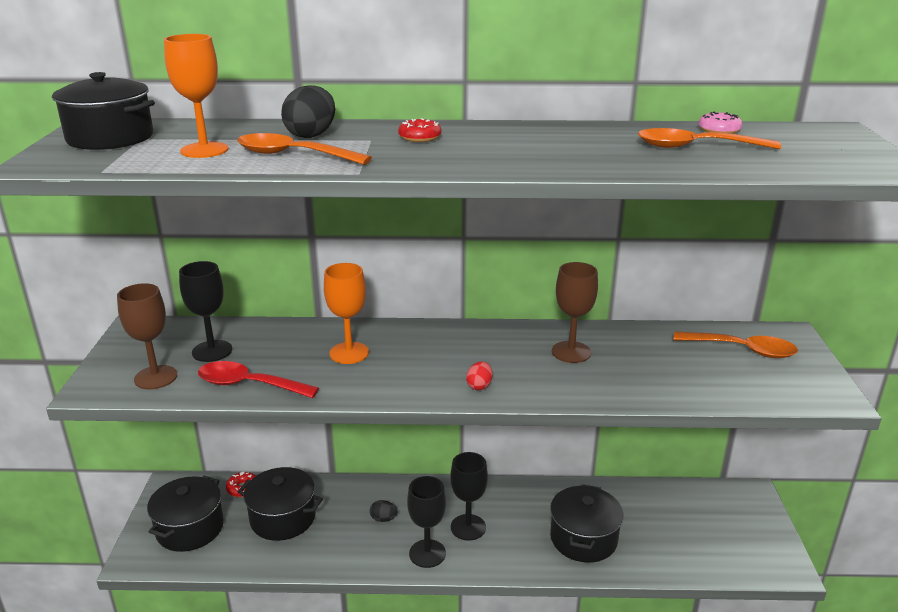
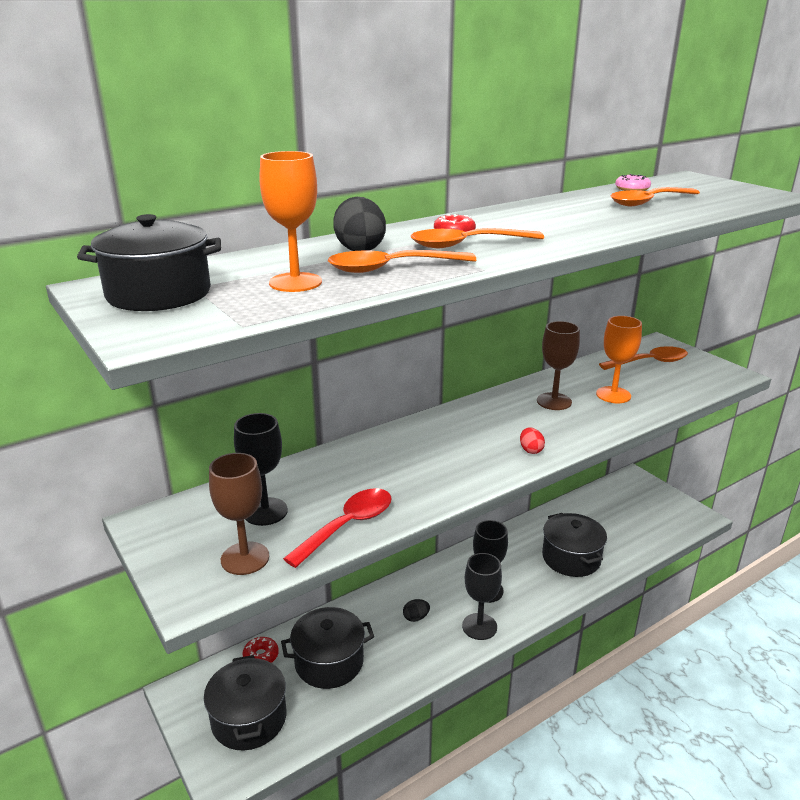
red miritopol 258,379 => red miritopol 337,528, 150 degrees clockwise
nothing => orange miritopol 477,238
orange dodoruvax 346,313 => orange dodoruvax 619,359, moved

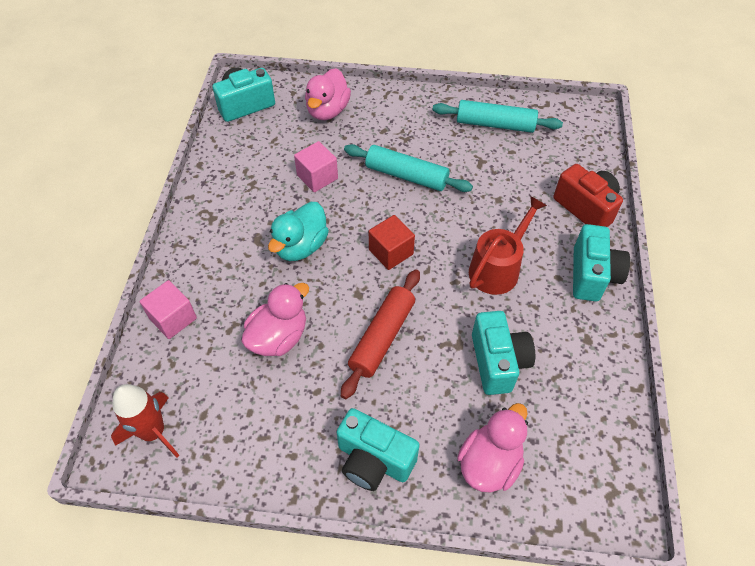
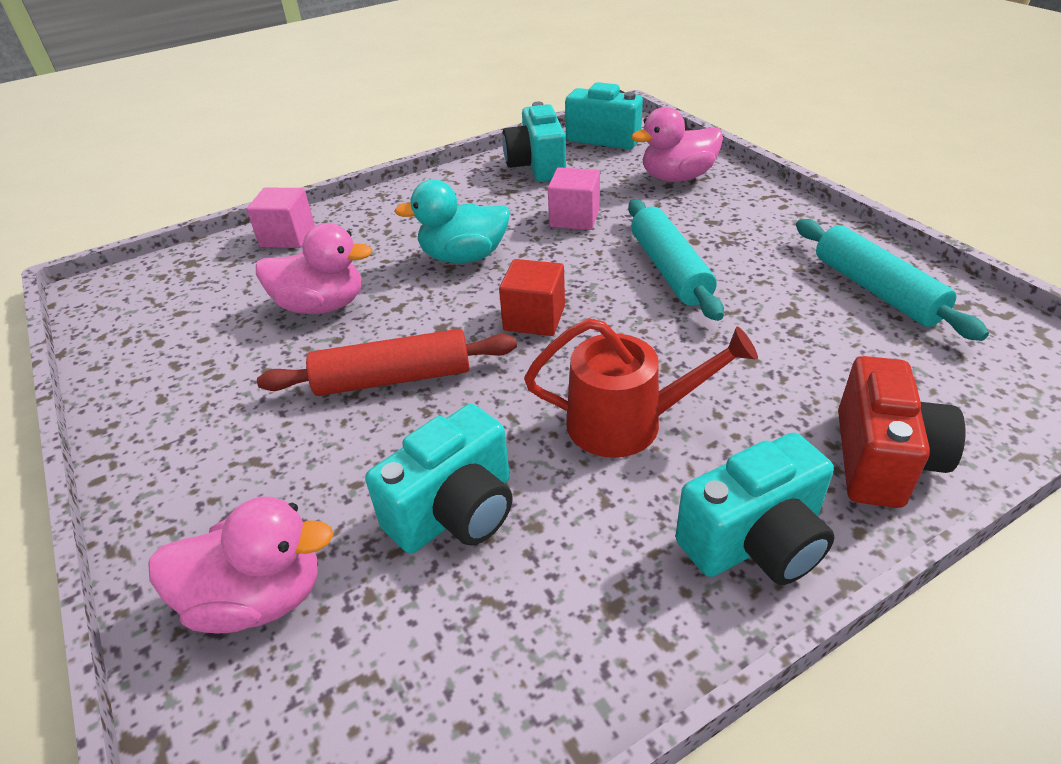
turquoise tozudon 378,449 => turquoise tozudon 534,142, moved
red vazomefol 145,421 => nothing

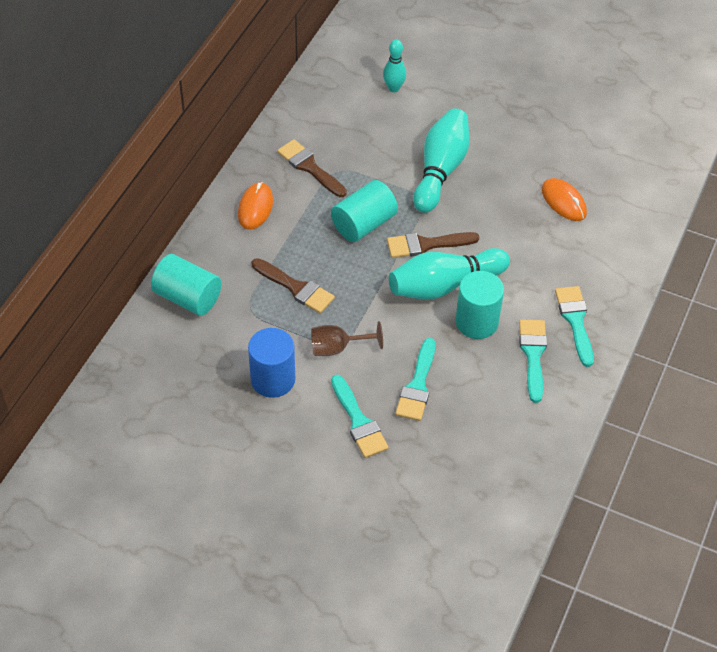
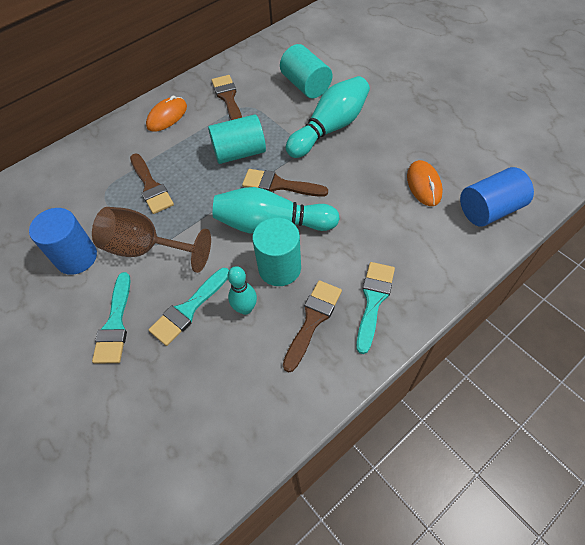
brown dodoruvax 347,338 => brown dodoruvax 151,240, x1.59
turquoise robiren 394,65 => turquoise robiren 242,290, moved
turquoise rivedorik 186,285 => turquoise rivedorik 306,71, moved
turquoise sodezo 533,361 => brown sodezo 312,326
nothing => blue rivedorik 497,197

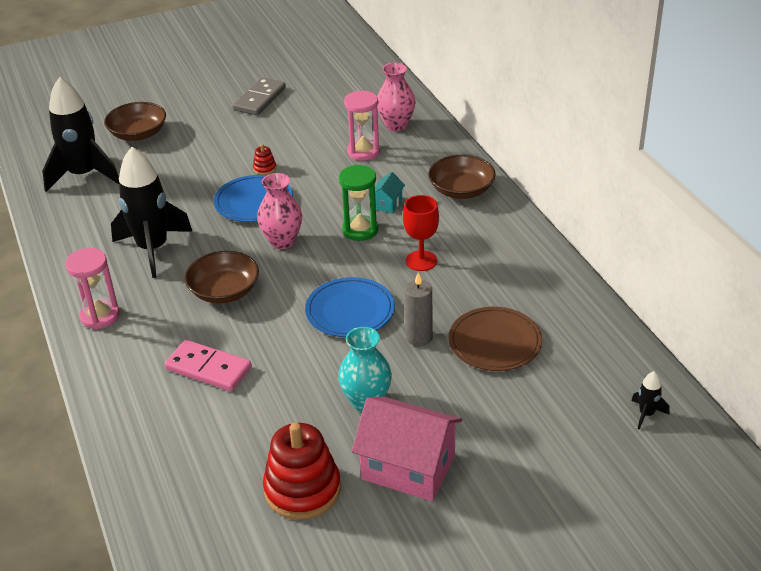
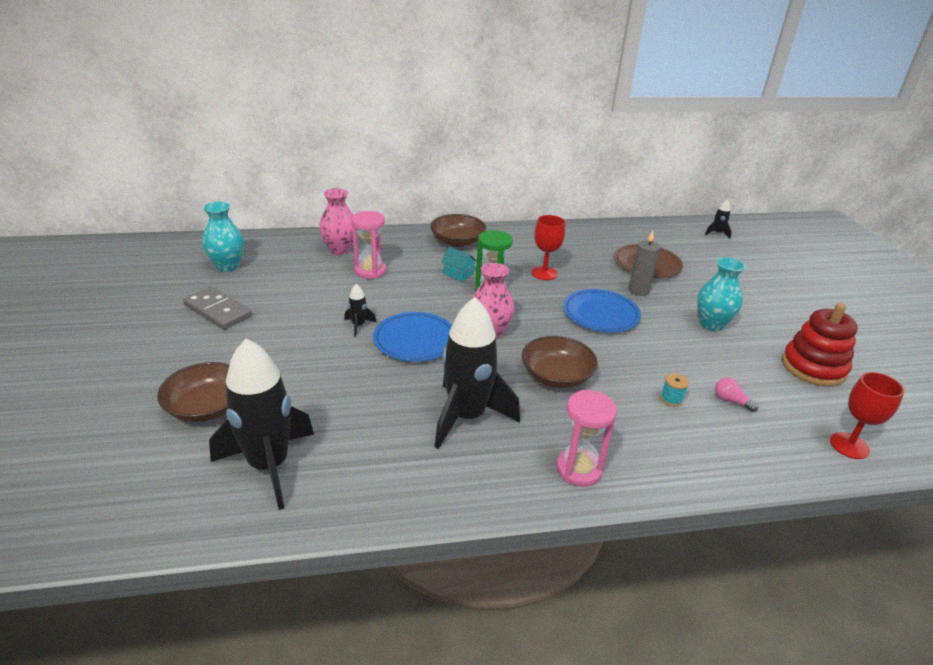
nothing => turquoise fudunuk 223,237
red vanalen 264,159 => black vazomefol 360,310
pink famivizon 208,365 => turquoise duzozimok 674,390
nothing => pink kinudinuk 736,395
nothing => red dodoruvax 867,415
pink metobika 407,449 => nothing

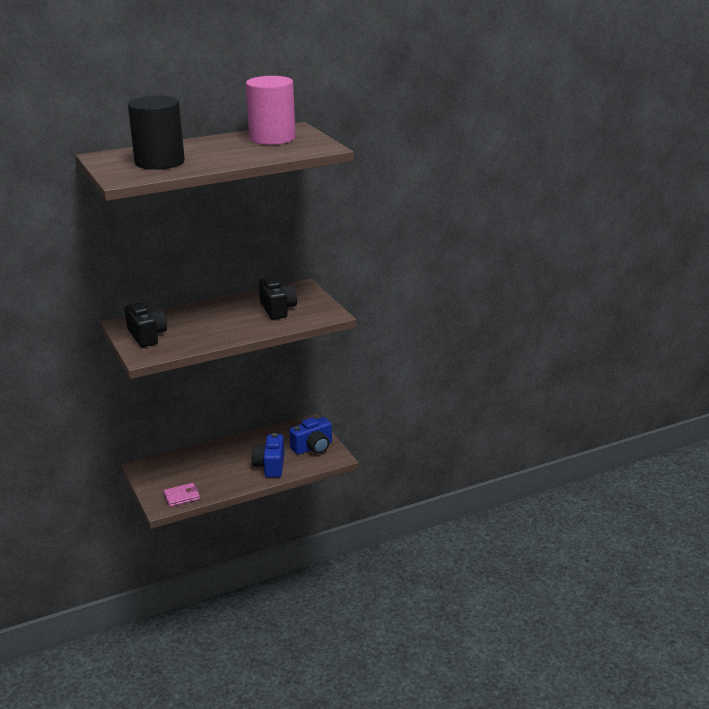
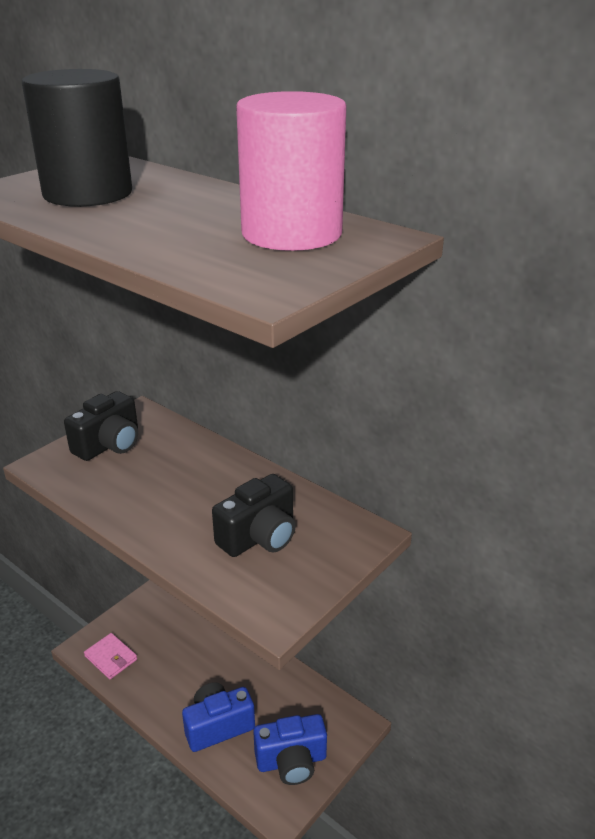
blue tozudon 310,436 => blue tozudon 290,749, 45 degrees counterclockwise

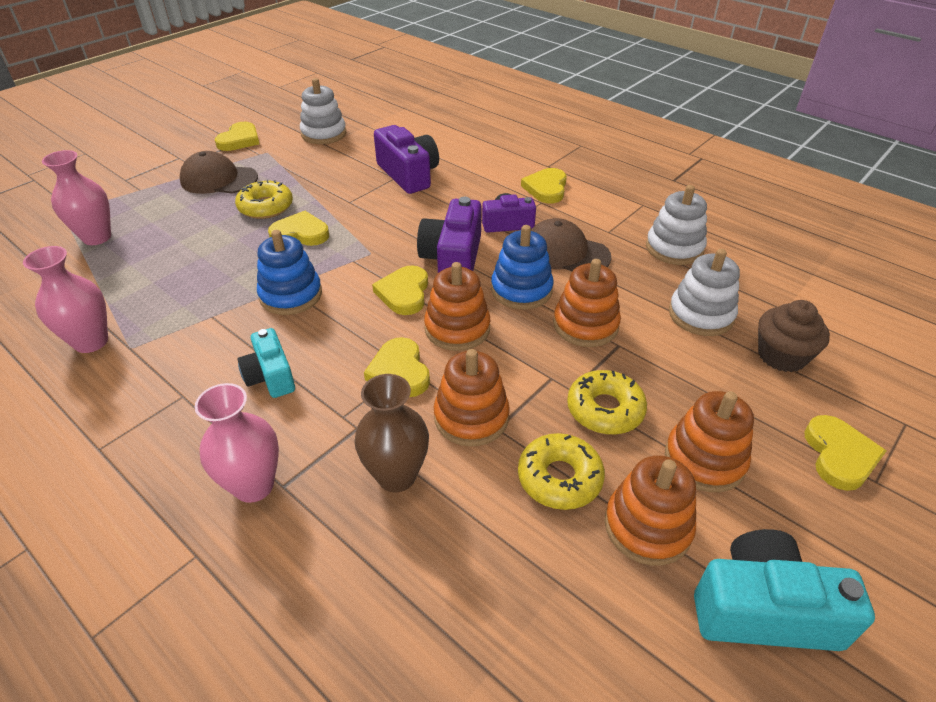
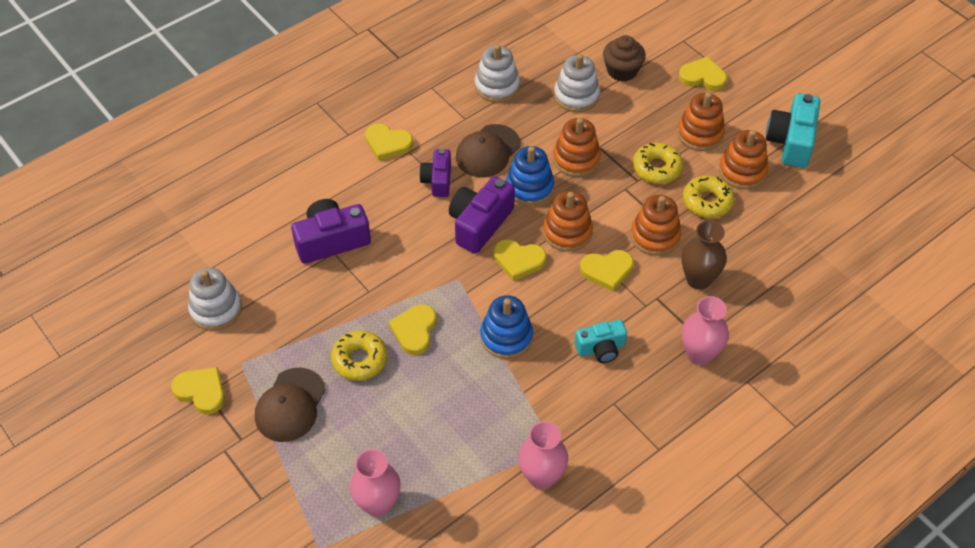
purple tozudon 449,235 => purple tozudon 482,215, 105 degrees clockwise

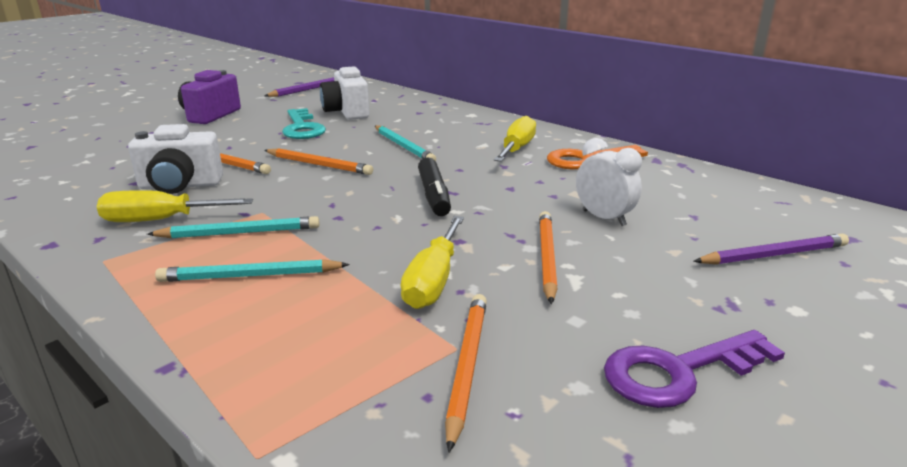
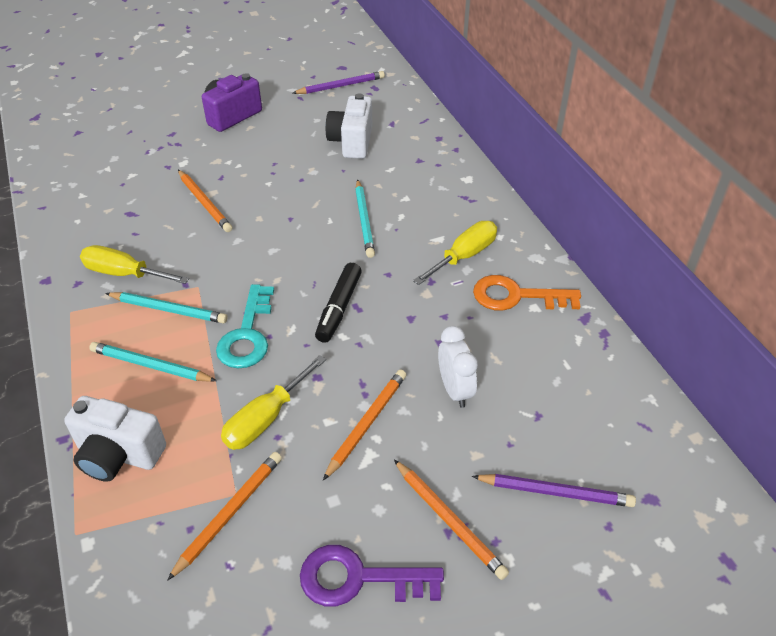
white tozudon 175,159 => white tozudon 115,439, moved
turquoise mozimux 304,123 => turquoise mozimux 245,326, moved
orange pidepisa 318,161 => orange pidepisa 451,520, moved

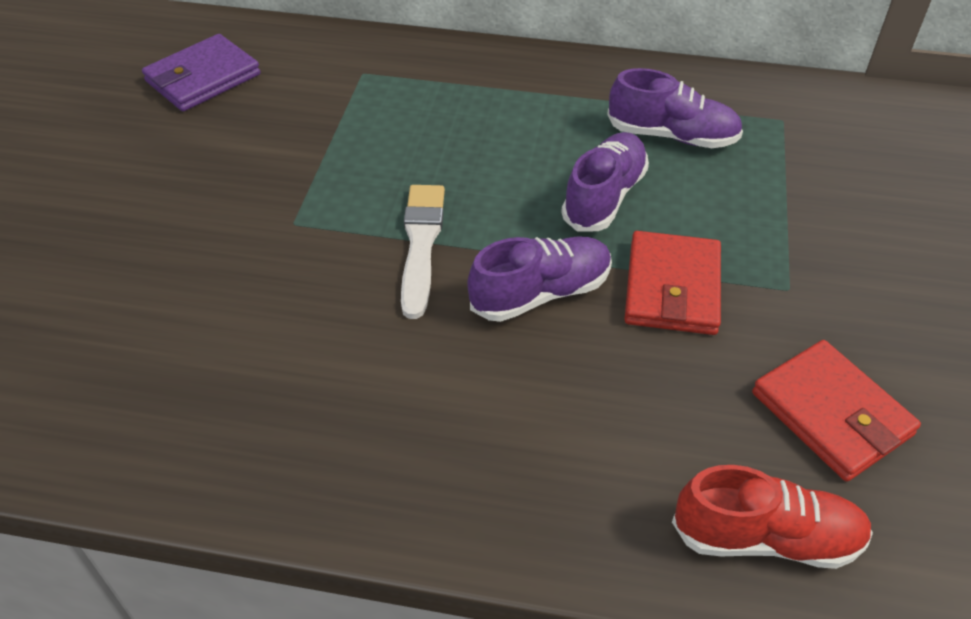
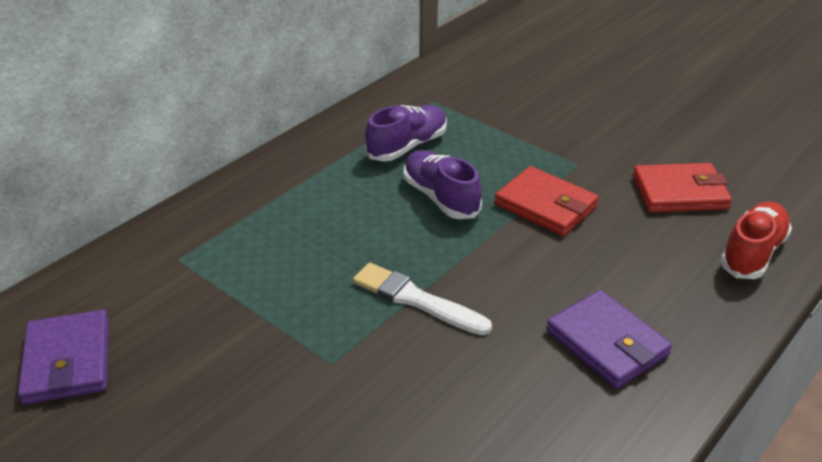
nothing => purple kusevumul 609,339
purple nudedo 539,279 => nothing

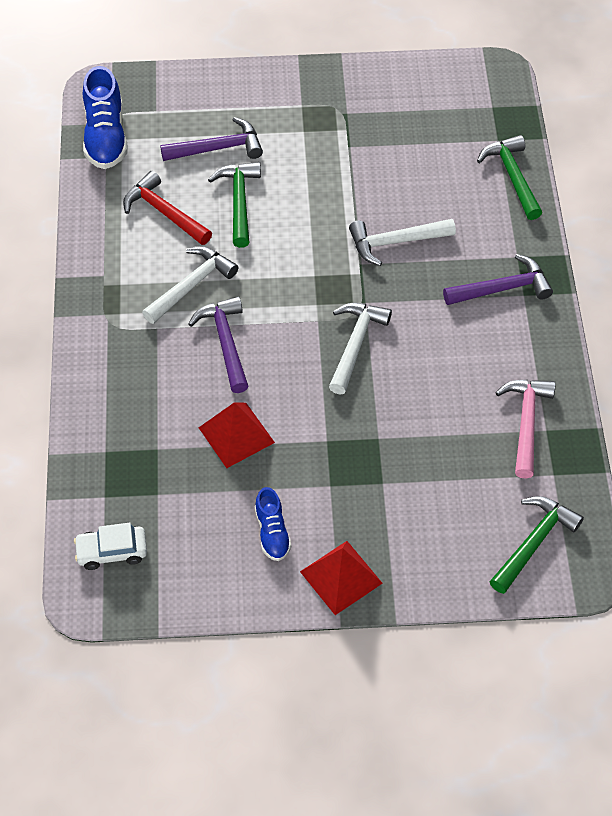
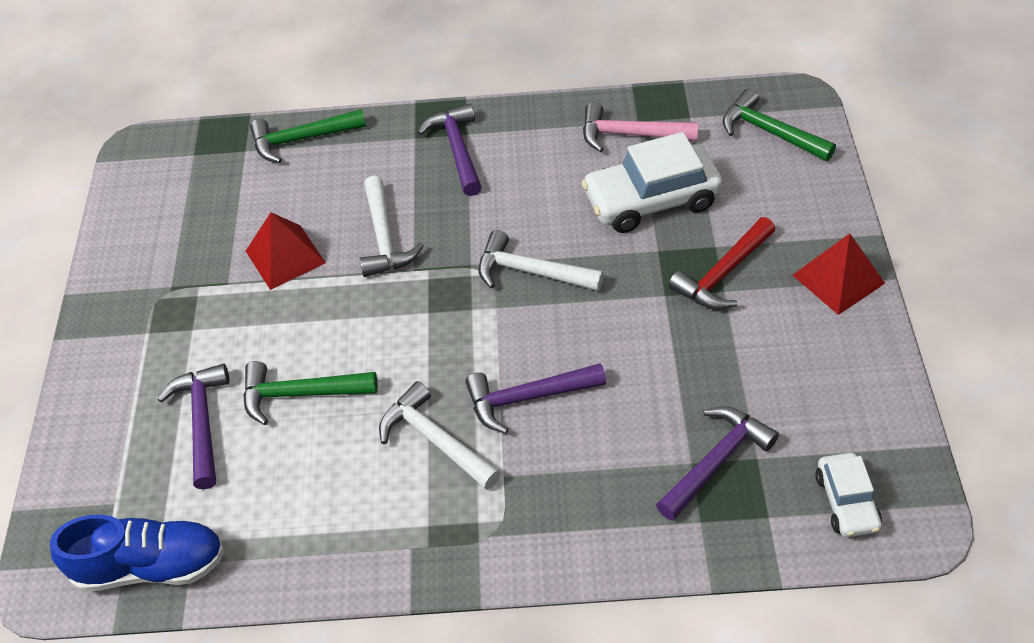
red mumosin 237,435 => red mumosin 286,251, moved
nothing => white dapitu 651,182
nothing => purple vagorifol 717,463
red vagorifol 167,208 => red vagorifol 721,263, moved
blue nudedo 273,524 => nothing

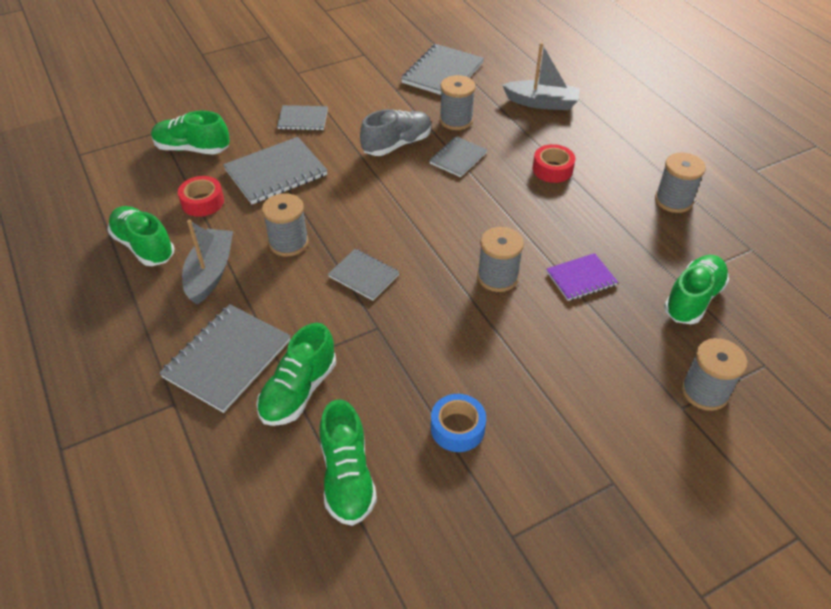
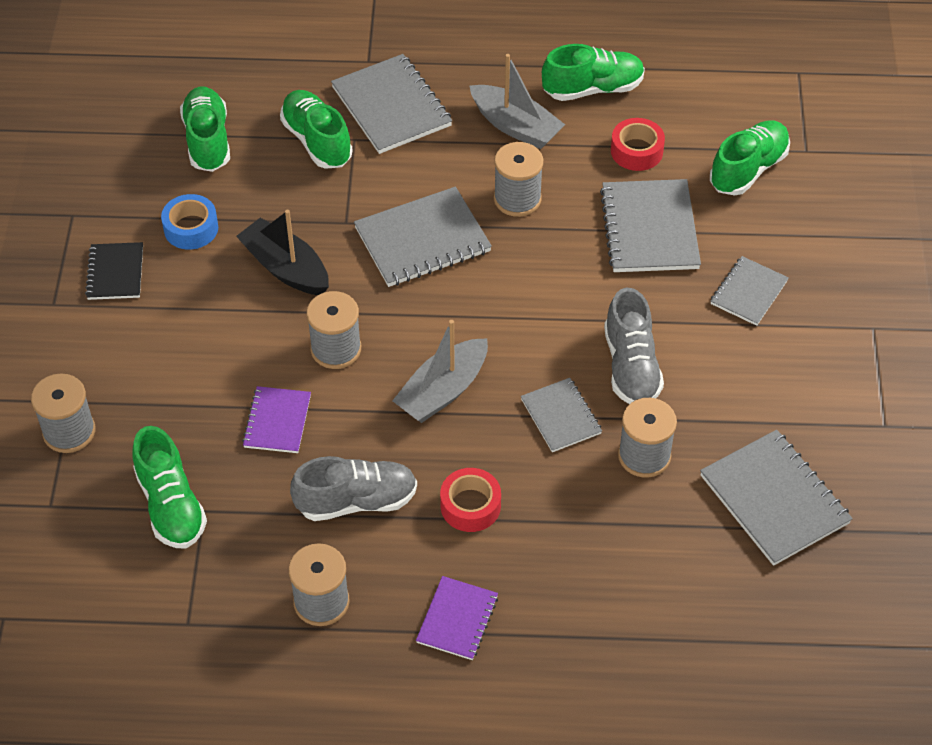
nothing => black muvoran 114,271
green nudedo 348,463 => green nudedo 205,129, 60 degrees clockwise
nothing => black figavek 282,252
nothing => grey nudedo 353,488
grey muvoran 363,275 => grey muvoran 423,237, x1.68
grey figavek 541,76 => grey figavek 440,371, moved
nothing => purple muvoran 457,618

